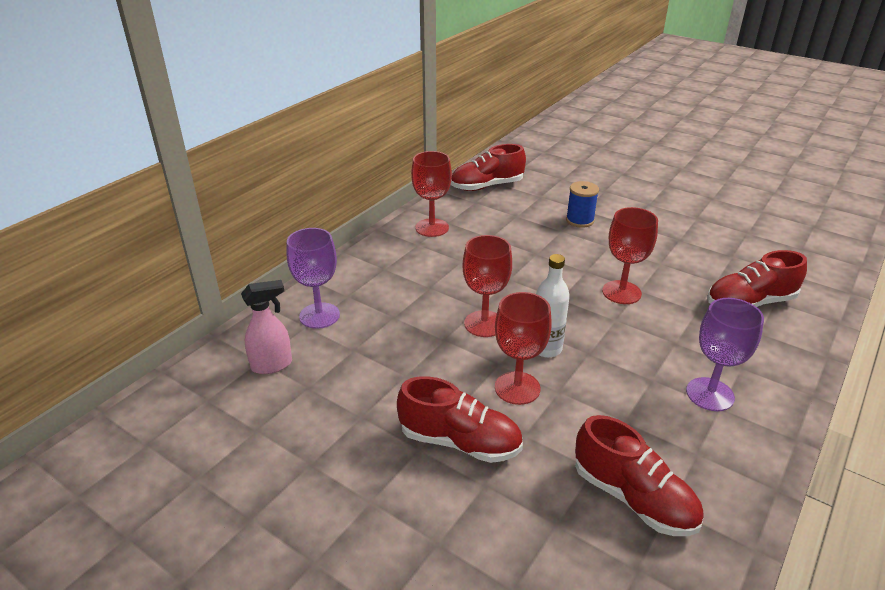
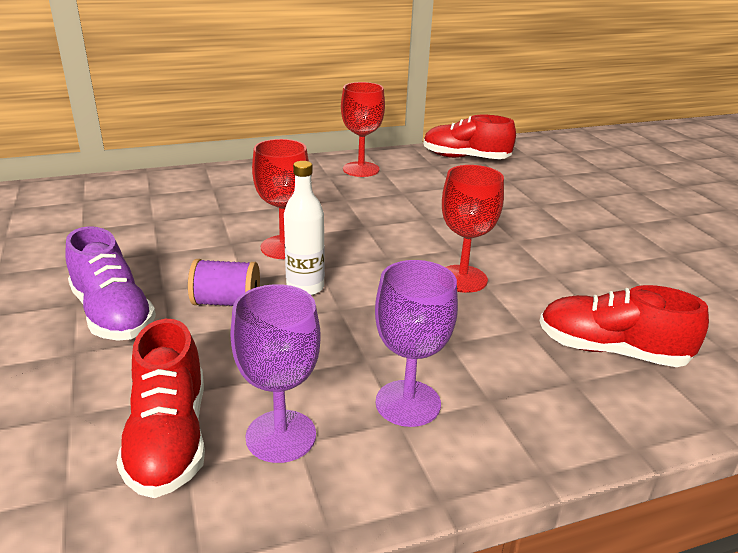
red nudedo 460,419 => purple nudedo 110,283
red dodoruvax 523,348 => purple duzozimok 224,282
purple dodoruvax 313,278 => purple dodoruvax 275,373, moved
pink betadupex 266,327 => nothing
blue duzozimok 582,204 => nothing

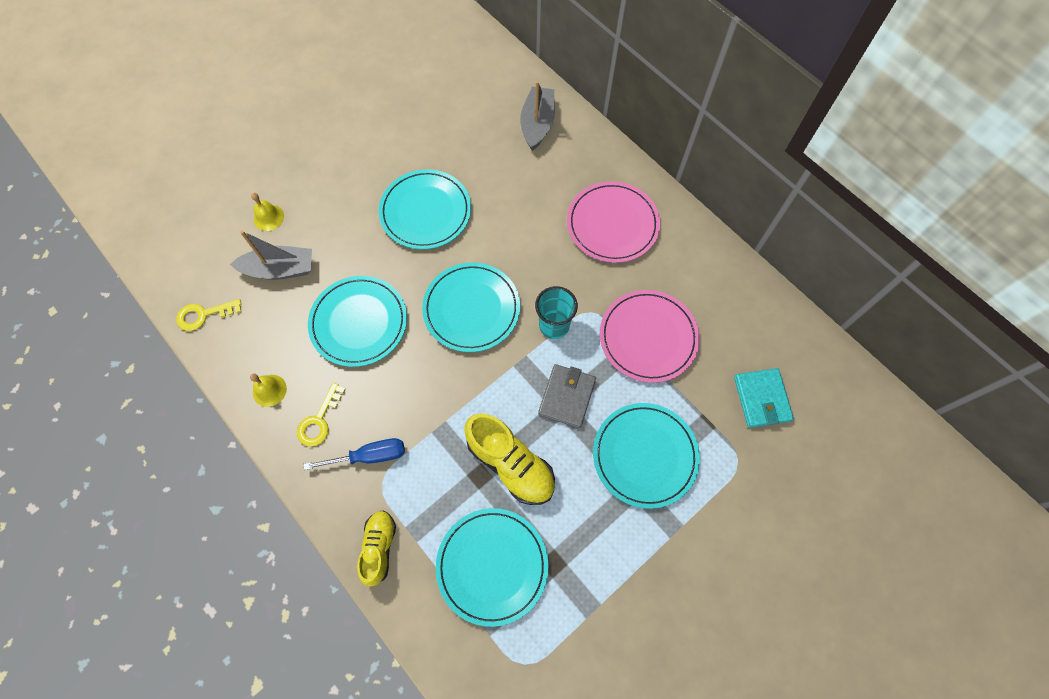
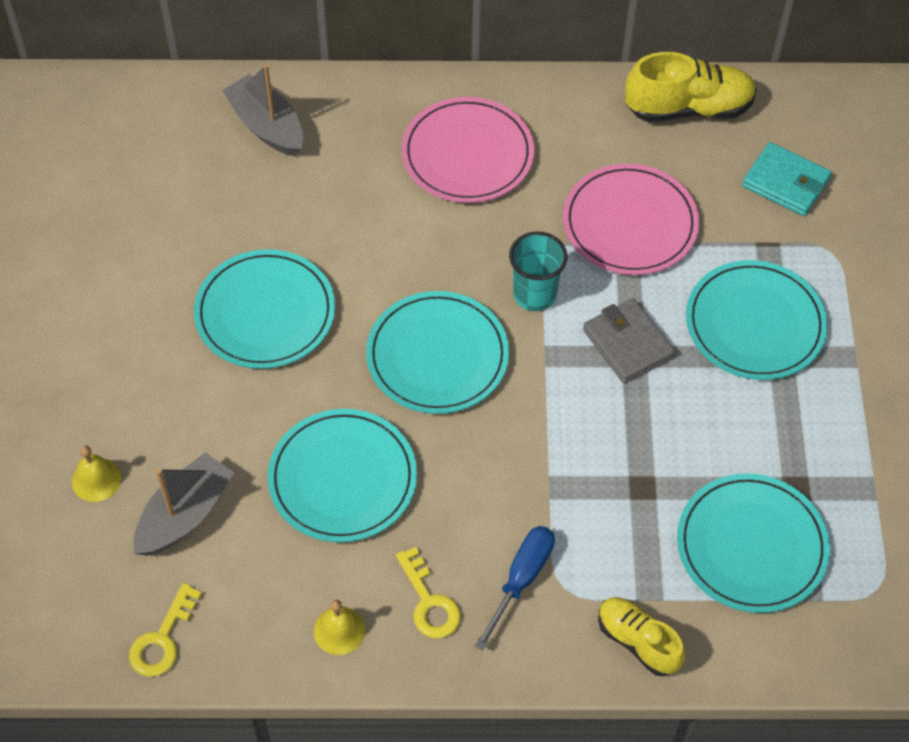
yellow nudedo 509,459 => yellow nudedo 691,87, moved

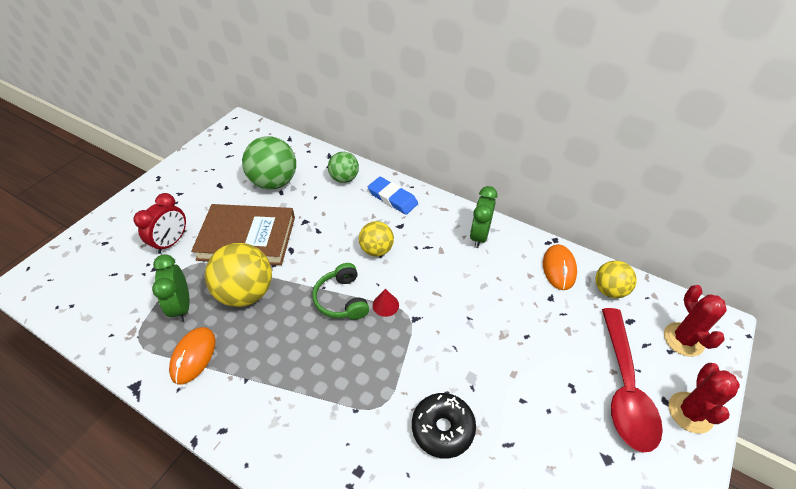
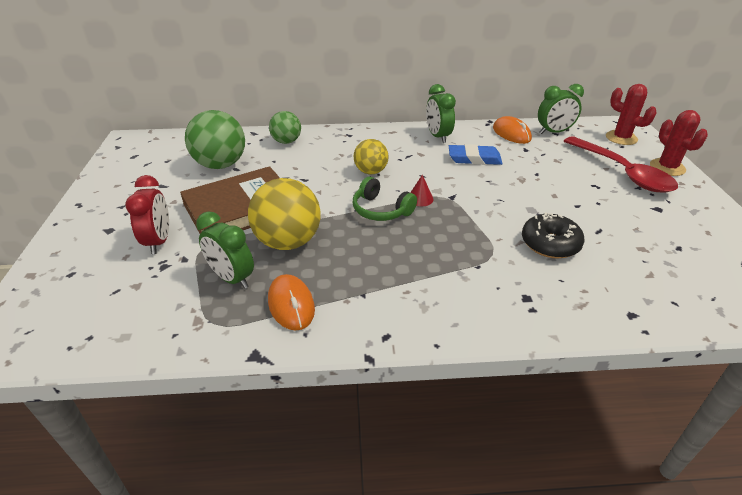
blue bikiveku 393,196 => blue bikiveku 476,154, moved
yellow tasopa 616,279 => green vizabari 561,109

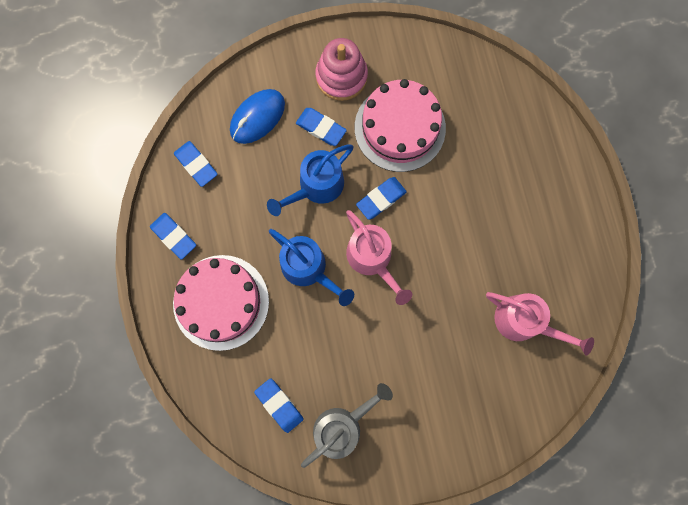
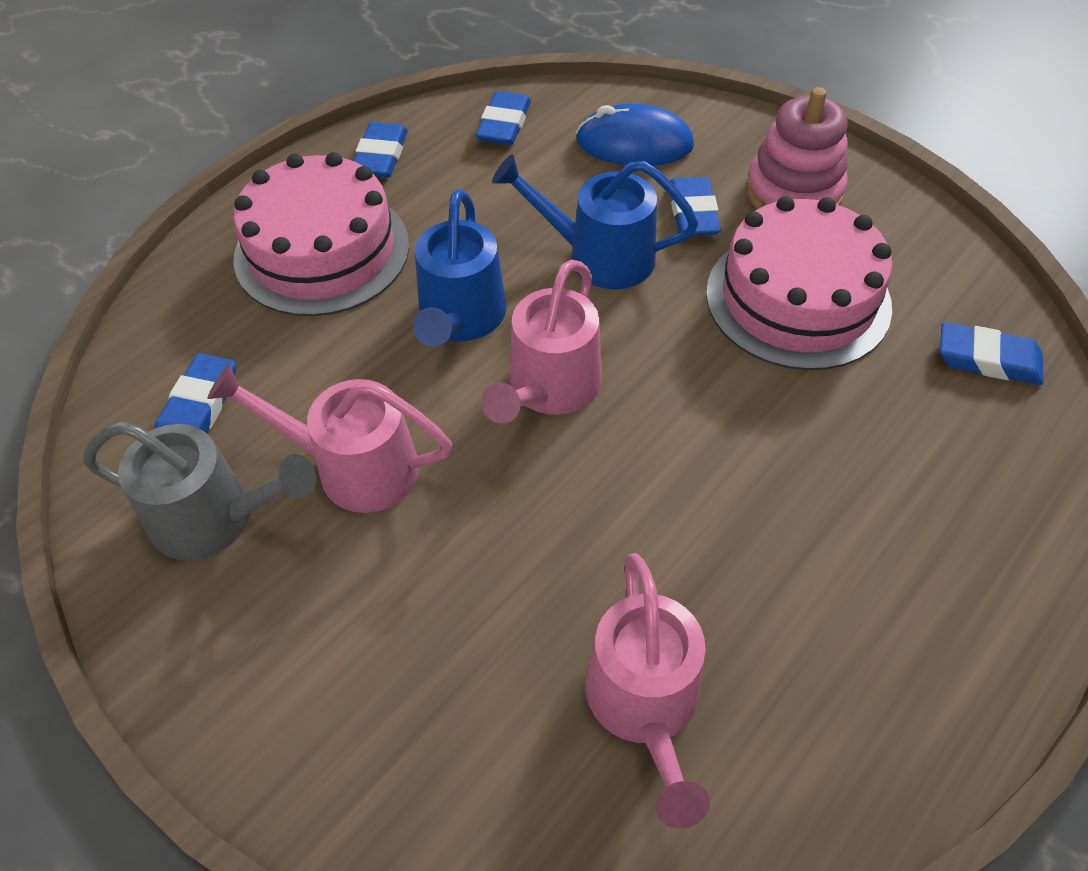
nothing => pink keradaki 329,438
blue bikiveku 381,198 => blue bikiveku 991,354, moved

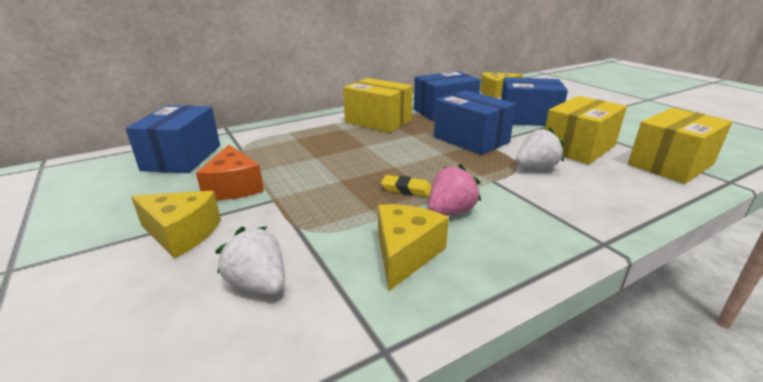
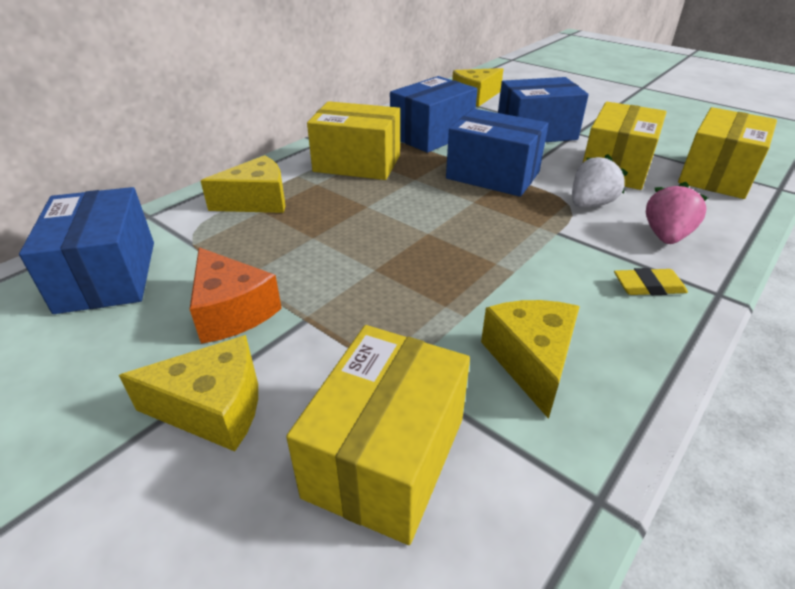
nothing => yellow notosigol 243,184
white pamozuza 250,260 => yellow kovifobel 378,435
yellow bikiveku 406,186 => yellow bikiveku 651,281, moved
pink pamozuza 454,190 => pink pamozuza 677,213, moved

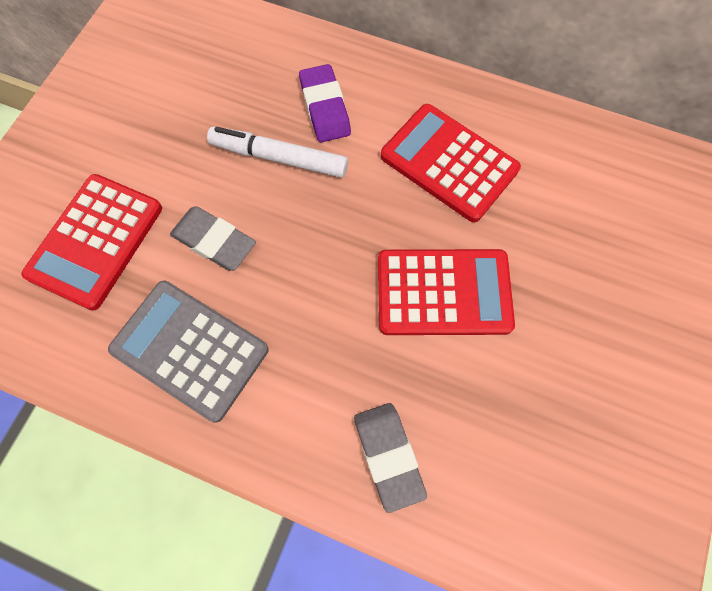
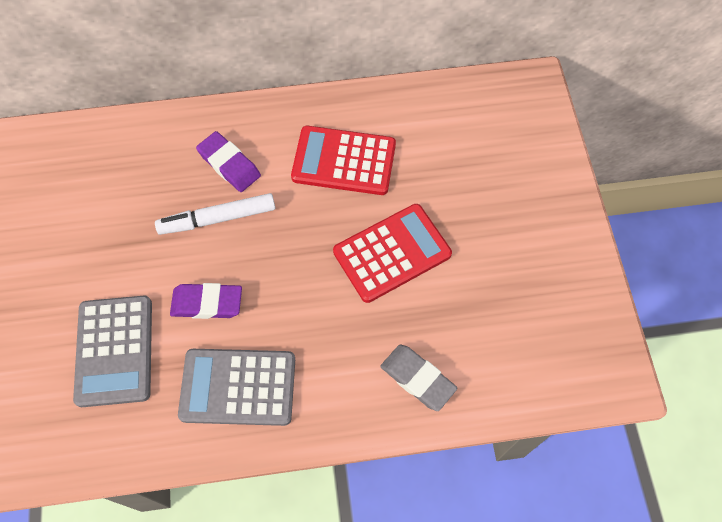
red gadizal 91,242 => grey gadizal 112,351
grey bikiveku 213,238 => purple bikiveku 206,301

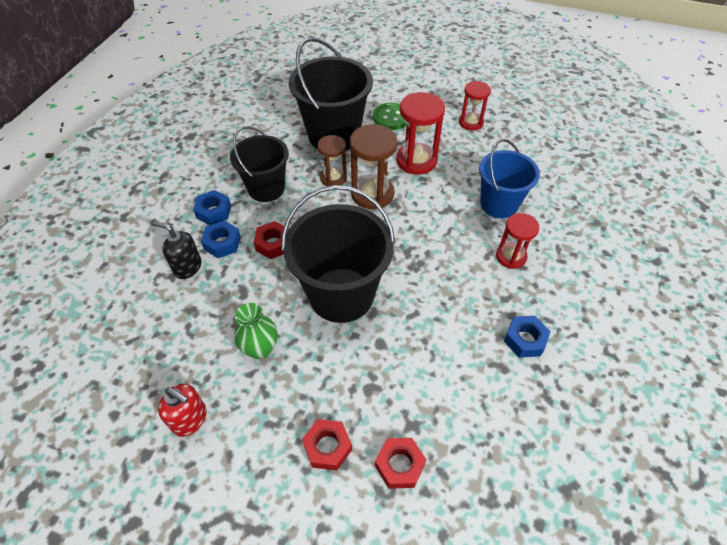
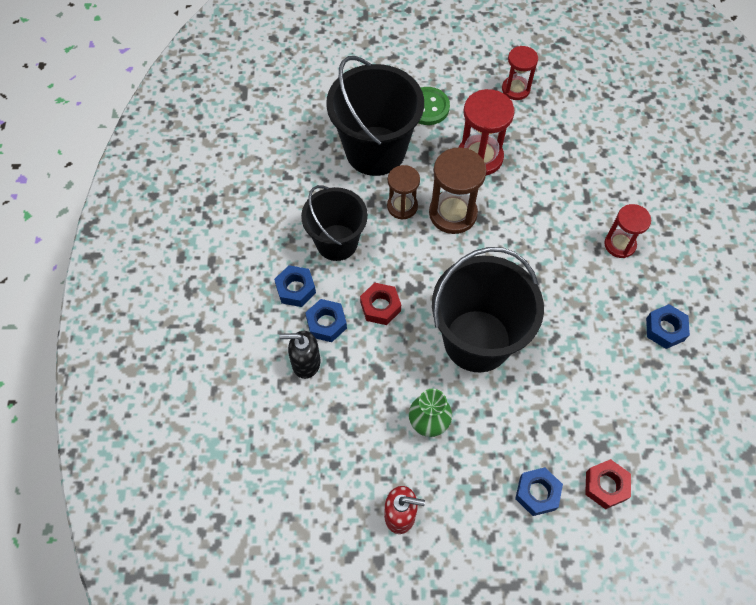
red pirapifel 327,444 => blue pirapifel 539,491
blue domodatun 509,178 => nothing

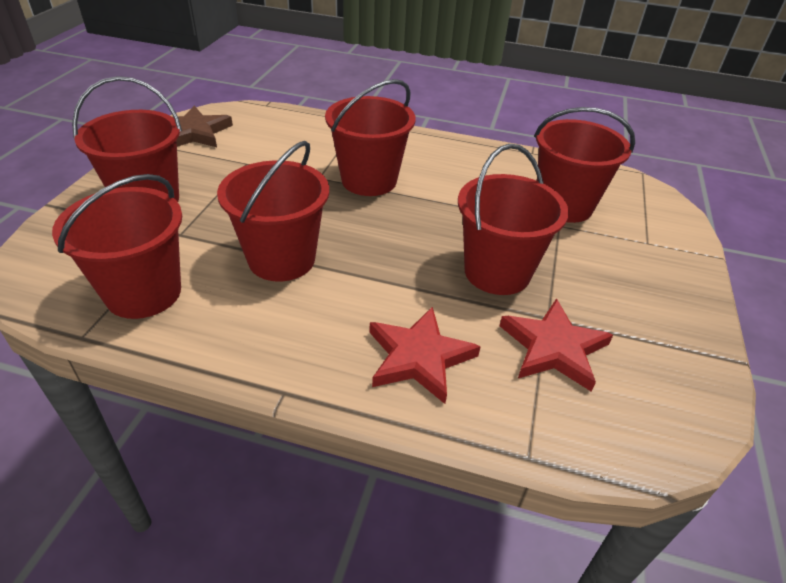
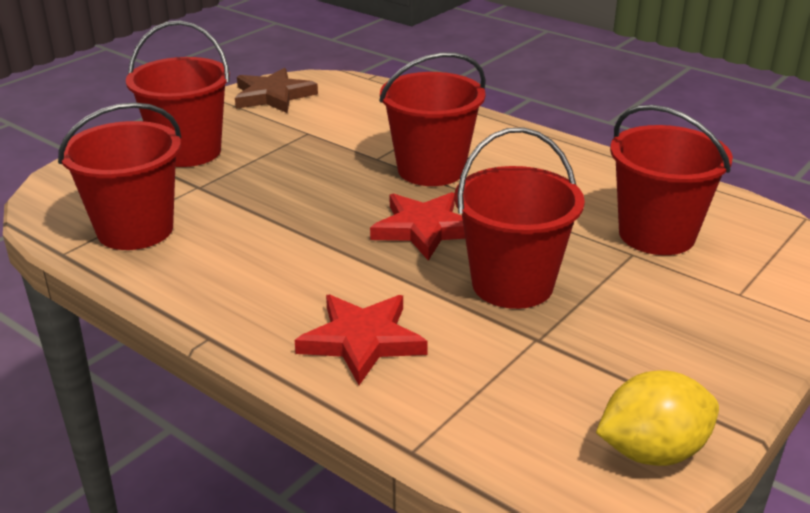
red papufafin 556,345 => red papufafin 417,226, moved
nothing => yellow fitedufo 657,418
red domodatun 273,211 => nothing

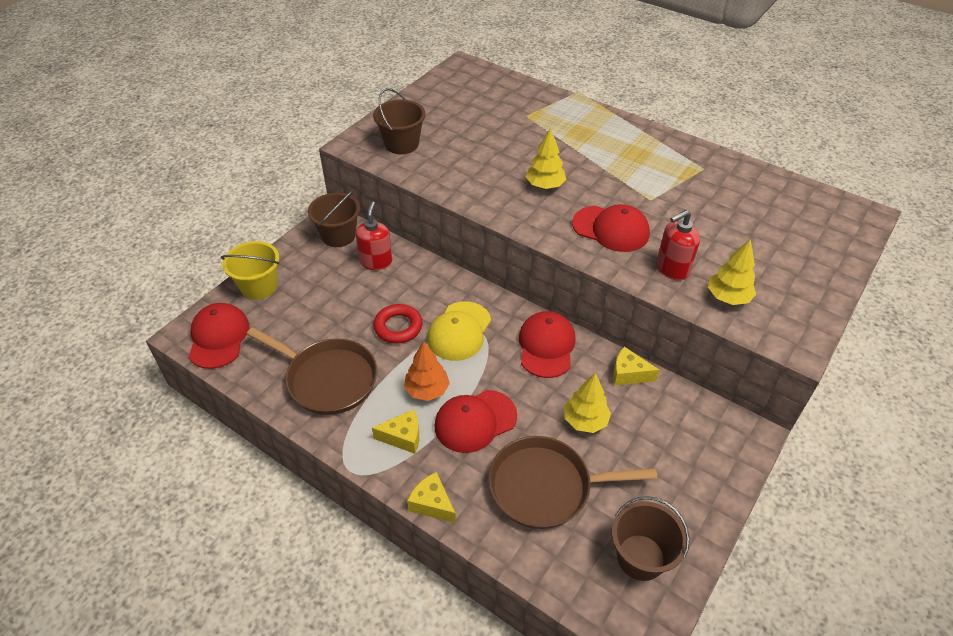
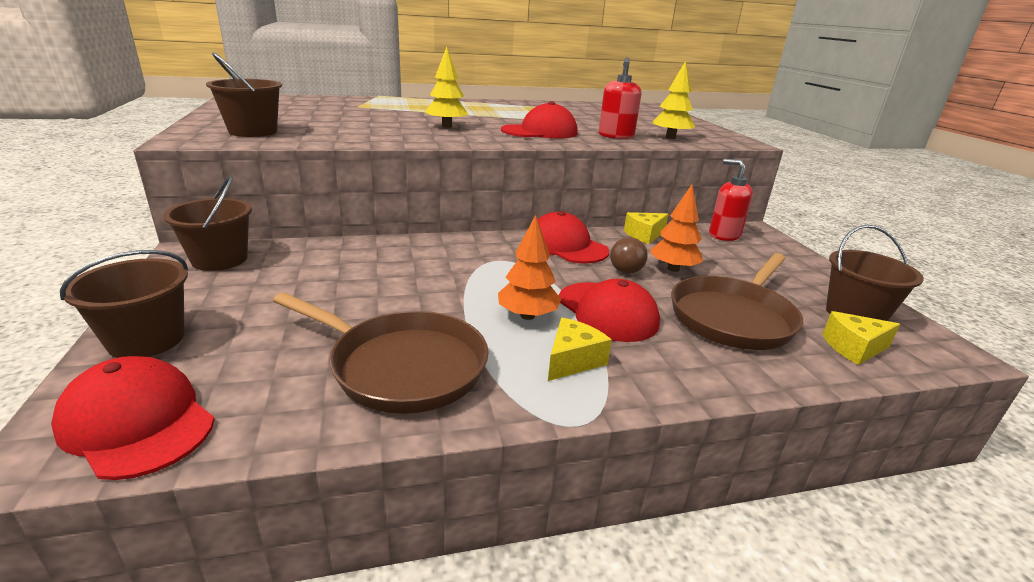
yellow domodatun 250,270 => brown domodatun 124,304
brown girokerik 312,371 => brown girokerik 381,353, 45 degrees clockwise
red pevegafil 475,421 => red pevegafil 609,310, 45 degrees counterclockwise
nothing => brown tasopa 629,255
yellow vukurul 587,403 => orange vukurul 676,228
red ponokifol 374,235 => red ponokifol 731,200, moved
yellow notosigol 431,497 => yellow notosigol 861,338, moved
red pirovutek 398,324 => nothing
yellow pevegafil 459,331 => nothing

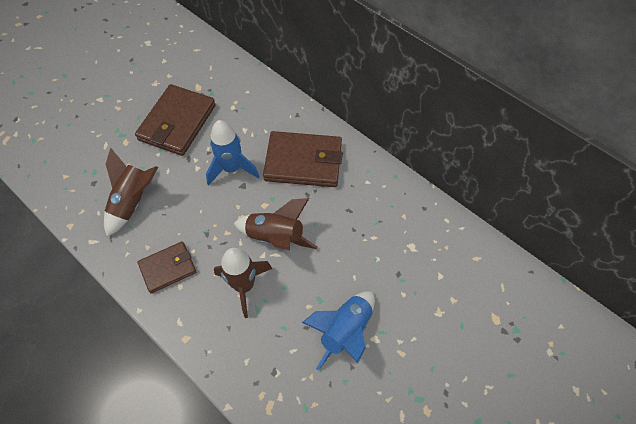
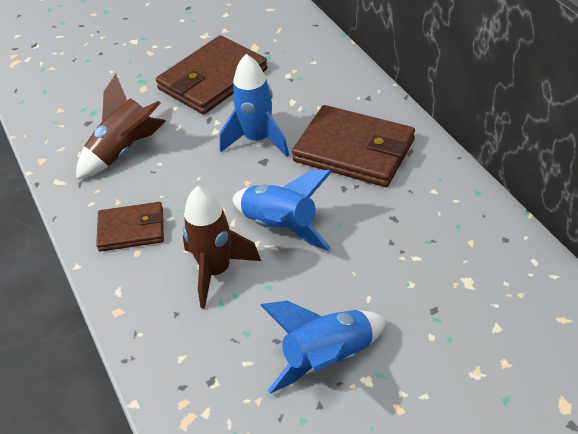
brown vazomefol 276,224 => blue vazomefol 282,210

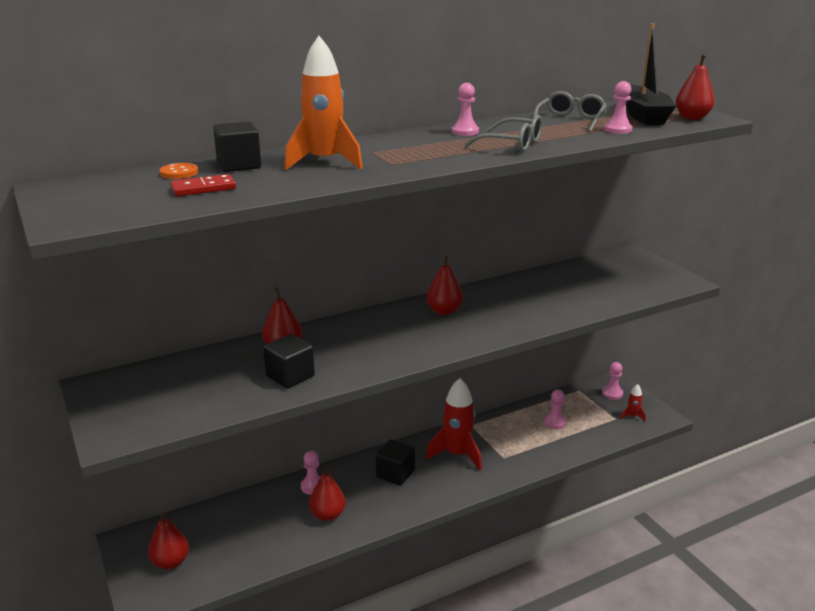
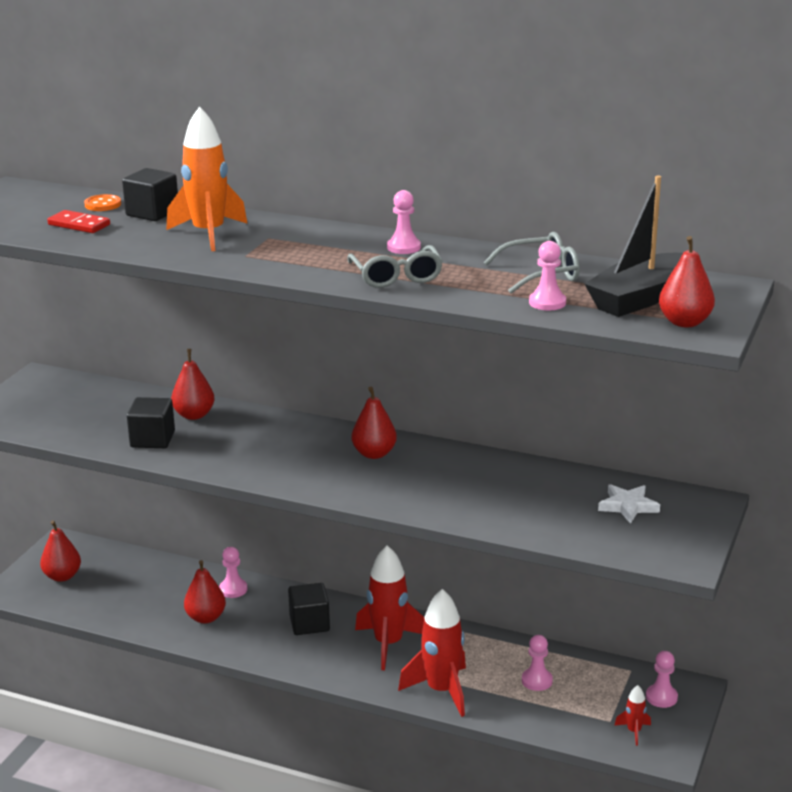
nothing => red vazomefol 432,653
nothing => white papufafin 629,504

